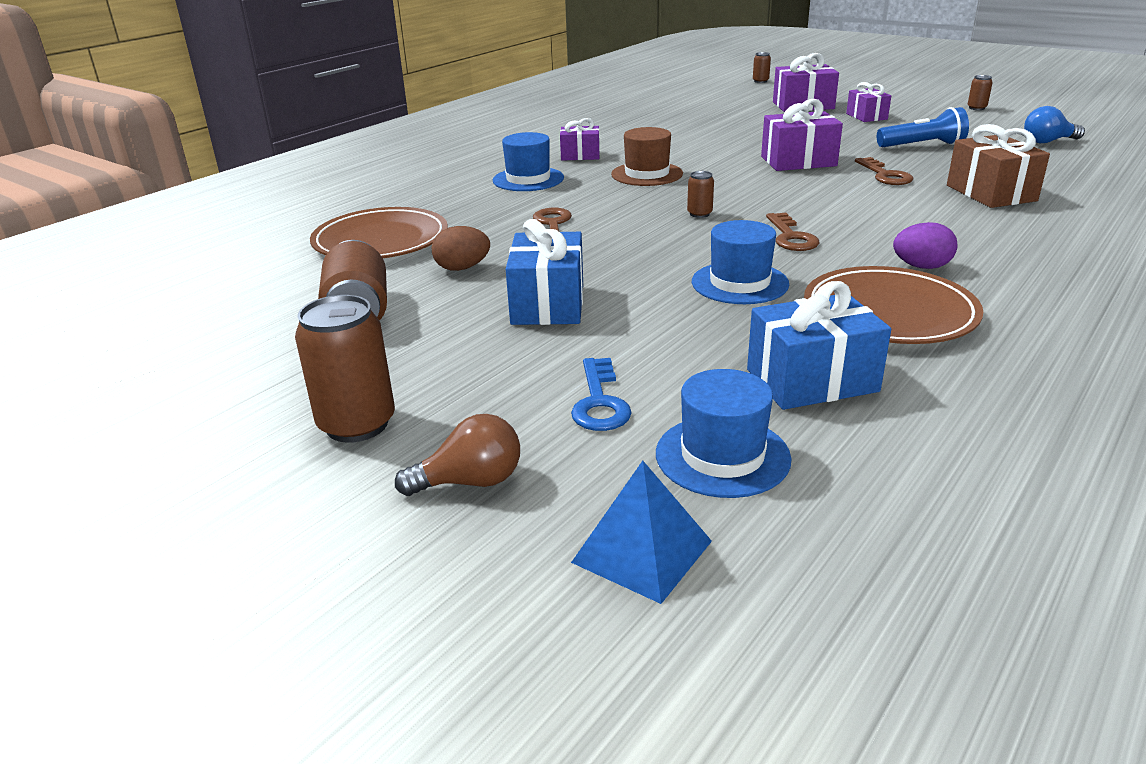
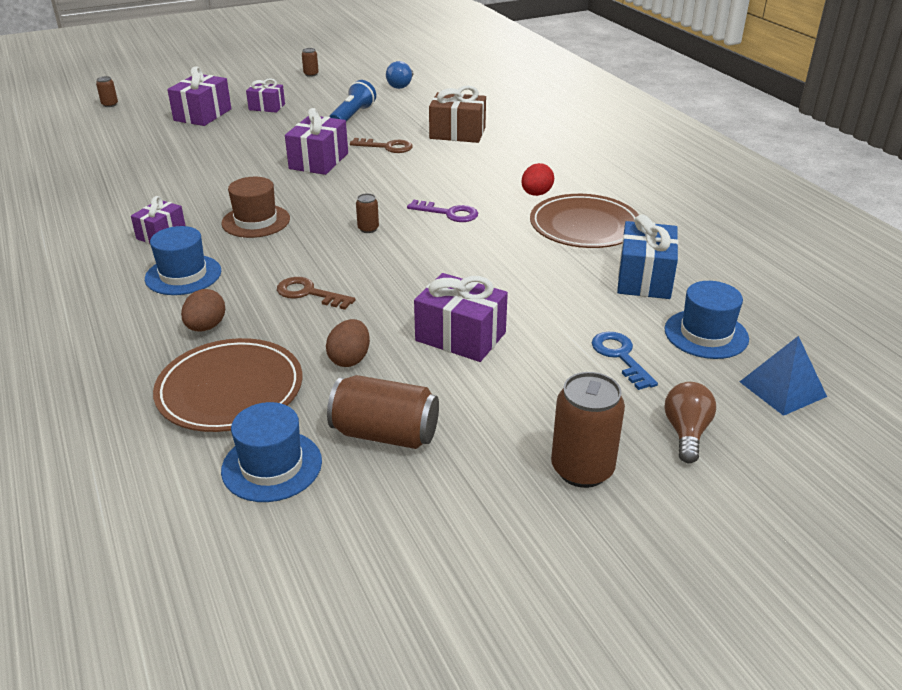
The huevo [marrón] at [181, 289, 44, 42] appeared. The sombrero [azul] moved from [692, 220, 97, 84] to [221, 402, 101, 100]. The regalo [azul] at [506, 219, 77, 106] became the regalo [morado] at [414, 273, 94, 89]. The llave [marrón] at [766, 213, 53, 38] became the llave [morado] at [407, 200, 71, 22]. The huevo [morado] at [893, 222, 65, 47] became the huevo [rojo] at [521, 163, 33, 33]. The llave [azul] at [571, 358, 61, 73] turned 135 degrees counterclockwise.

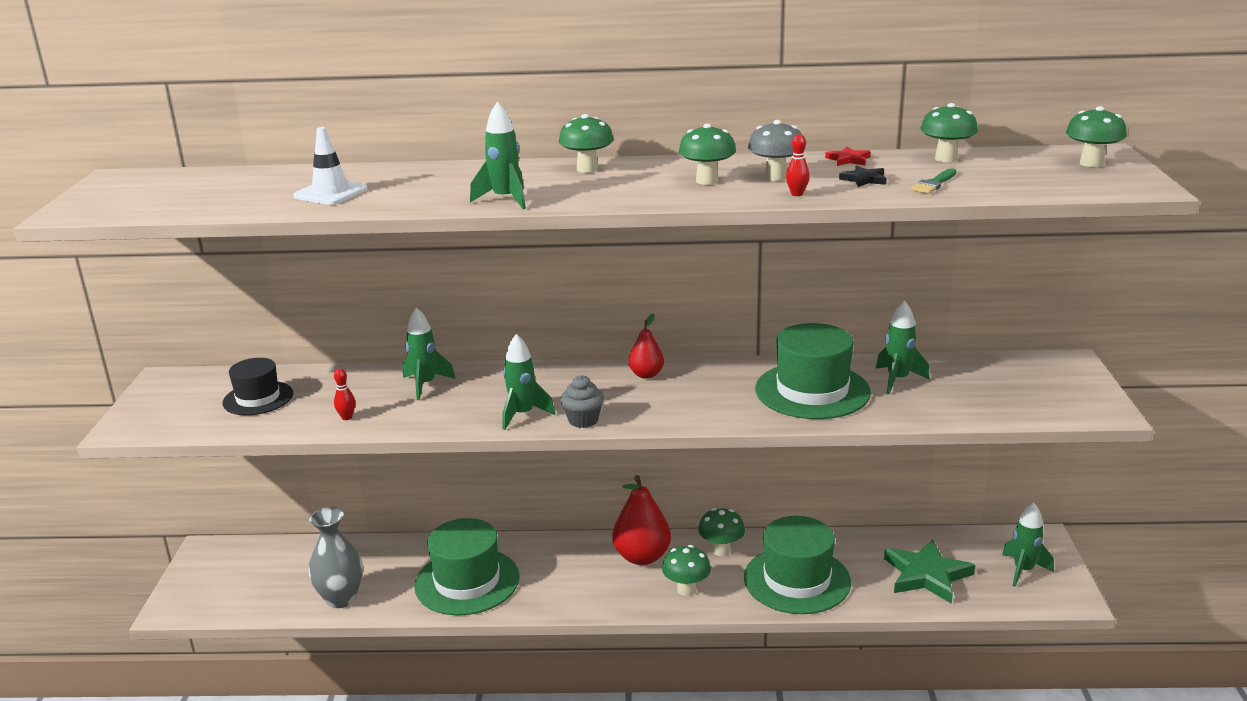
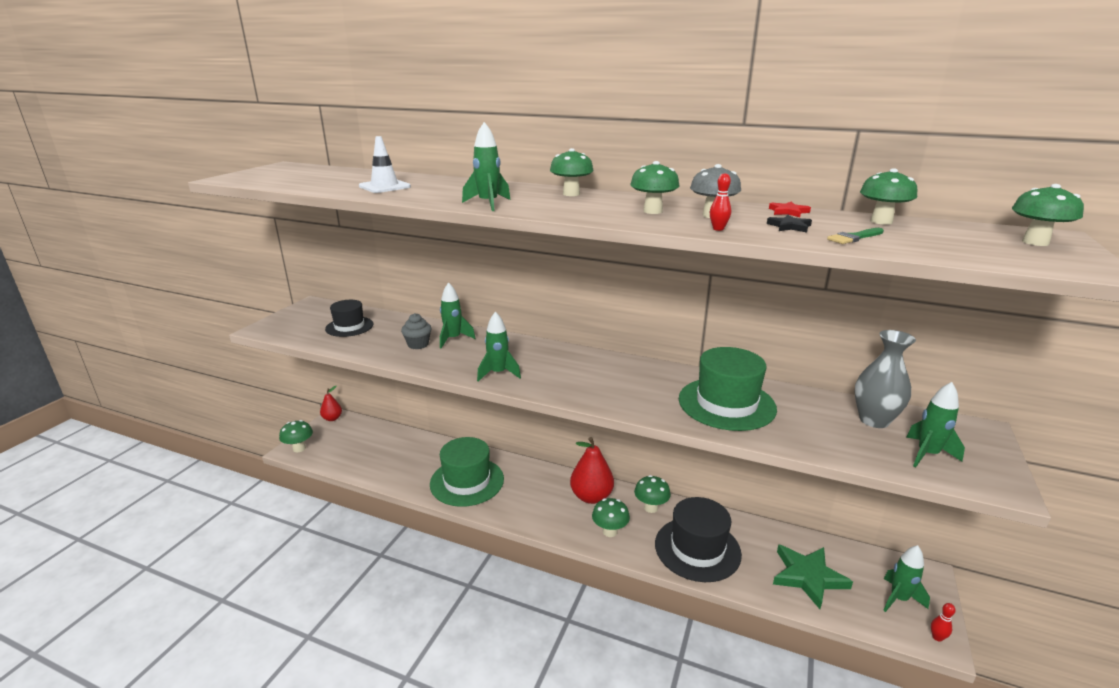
The seta [verde] at [279, 420, 34, 32] appeared. The florero [gris] moved from [309, 507, 54, 101] to [854, 330, 62, 98]. The bolo [rojo] moved from [334, 369, 21, 51] to [931, 603, 25, 39]. The magdalena [gris] moved from [560, 375, 44, 53] to [401, 313, 31, 36]. The pera [rojo] moved from [628, 313, 36, 66] to [320, 386, 22, 35]. The cohete [verde] moved from [876, 301, 54, 93] to [906, 382, 59, 85]. The sombrero [verde] at [744, 516, 107, 98] became the sombrero [negro] at [655, 497, 87, 85].

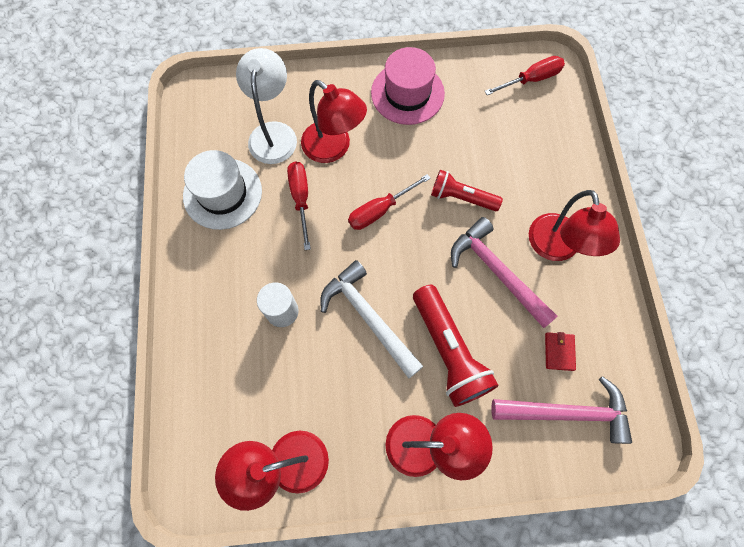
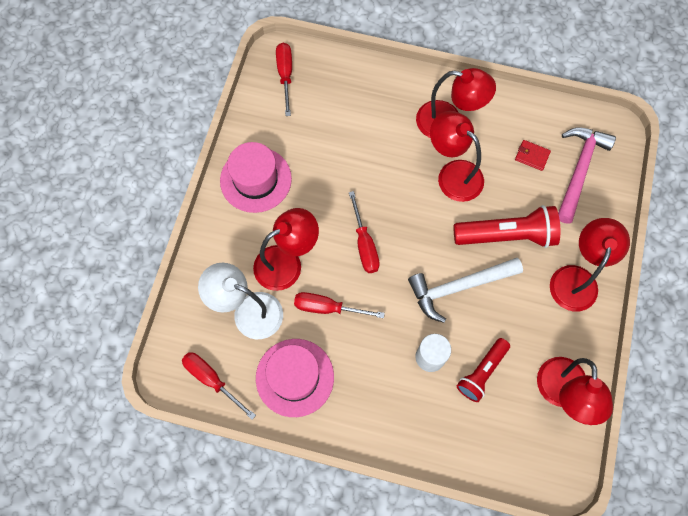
The destornillador [rojo] at [182, 352, 74, 68] appeared. The lámpara de mano [rojo] moved from [431, 170, 72, 41] to [457, 338, 53, 64]. The martillo [rosa] at [451, 217, 107, 111] was replaced by the lámpara [rojo] at [430, 111, 54, 91]. The sombrero [blanco] at [183, 150, 79, 80] became the sombrero [rosa] at [256, 339, 78, 78].

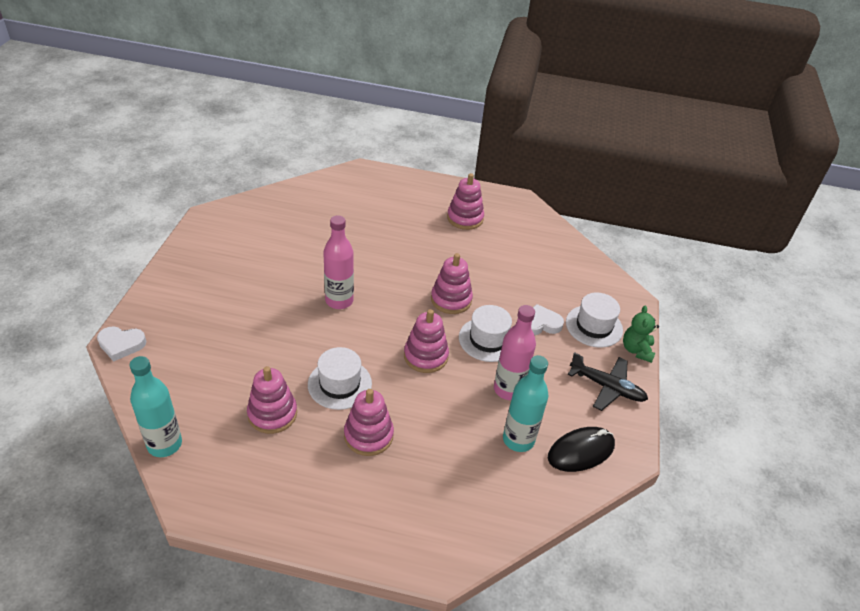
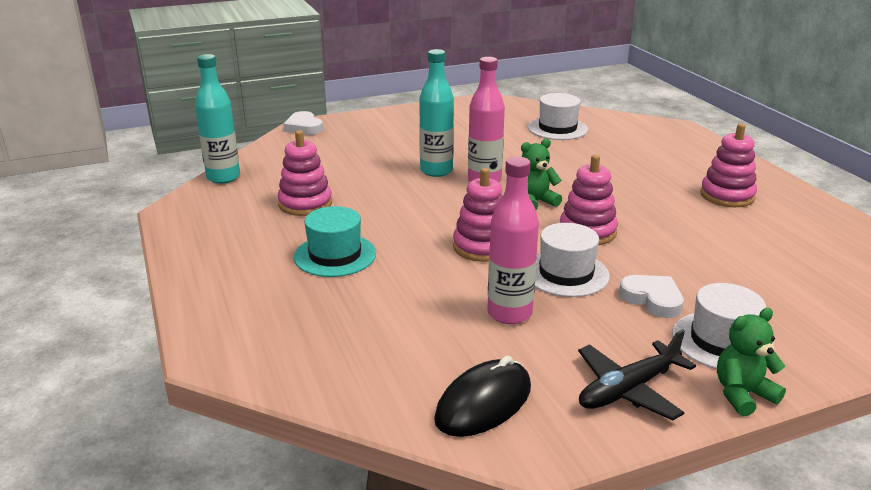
The osito [verde] at [521, 139, 41, 71] appeared. The sombrero [blanco] moved from [308, 347, 64, 63] to [528, 93, 60, 47]. The botella [turquesa] moved from [503, 355, 45, 97] to [419, 49, 35, 128]. The juguete apilable [rosa] at [344, 389, 50, 67] was replaced by the sombrero [turquesa] at [294, 206, 82, 71]. The ratón [negro] at [548, 427, 67, 45] turned 75 degrees counterclockwise. The avión [negro] at [568, 352, 80, 59] turned 60 degrees clockwise.

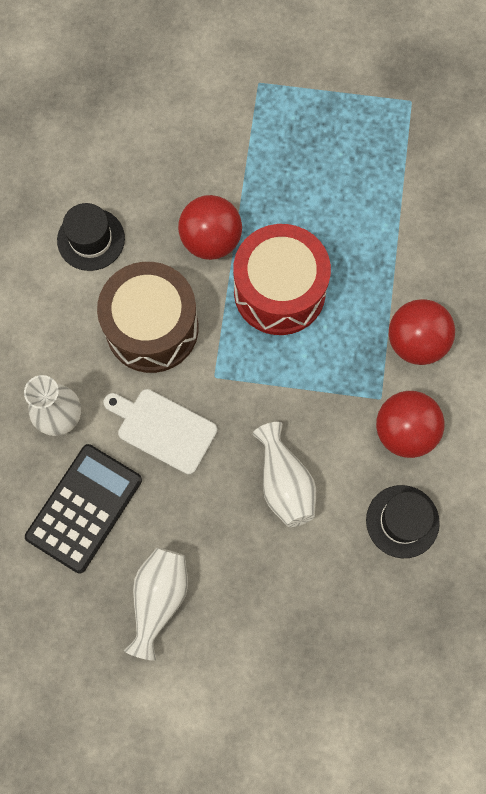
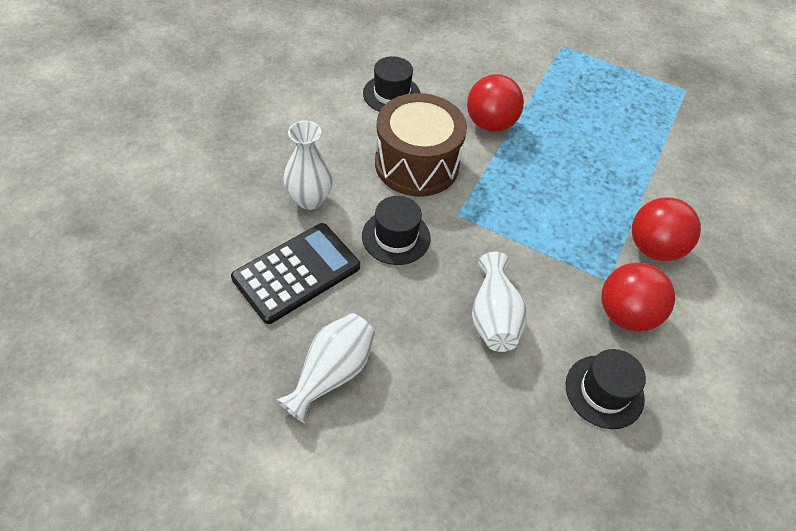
The tambor [rojo] at [233, 224, 98, 111] disappeared. The tabla de cortar [blanco] at [104, 389, 113, 86] was replaced by the sombrero [negro] at [362, 196, 68, 69].

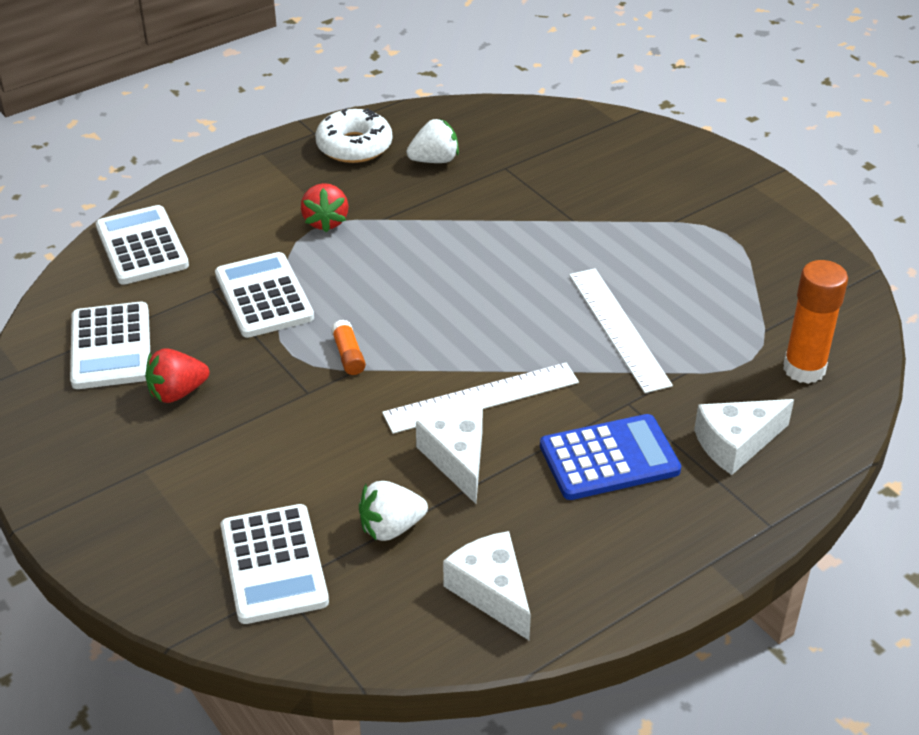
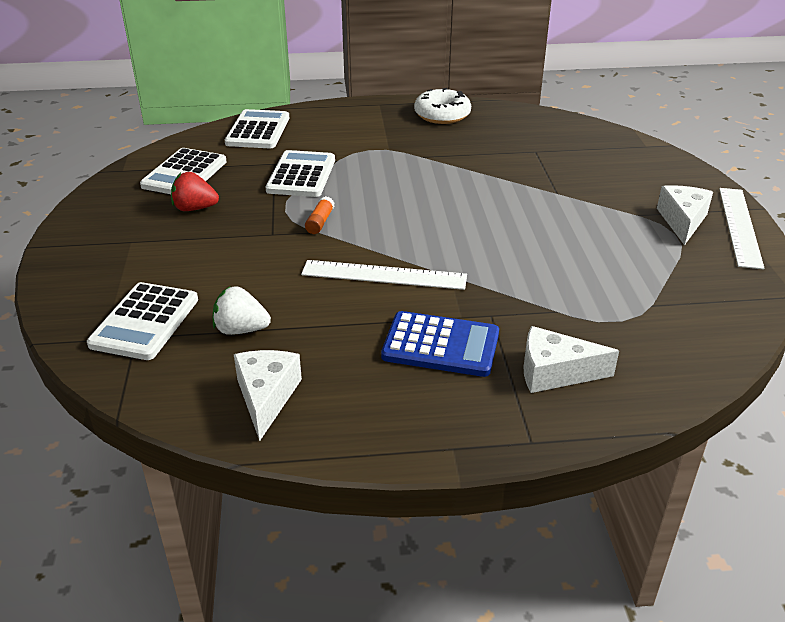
The fresa [rojo] at [301, 183, 47, 50] disappeared. The fresa [blanco] at [406, 119, 53, 44] disappeared. The barra de pegamento [naranja] at [783, 260, 65, 124] disappeared. The queso [blanco] moved from [416, 407, 67, 97] to [657, 185, 56, 60]. The regla [blanco] moved from [569, 269, 104, 124] to [719, 188, 46, 82].

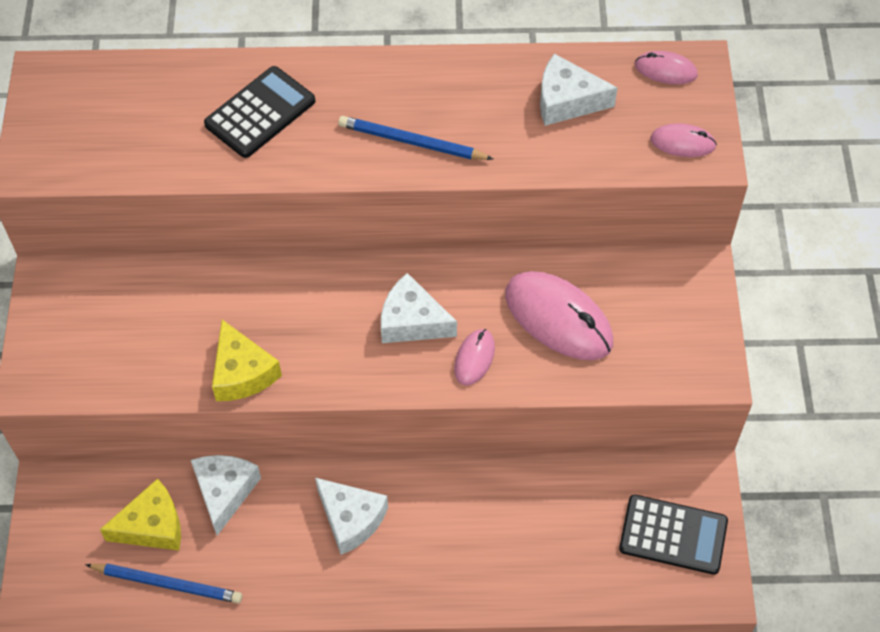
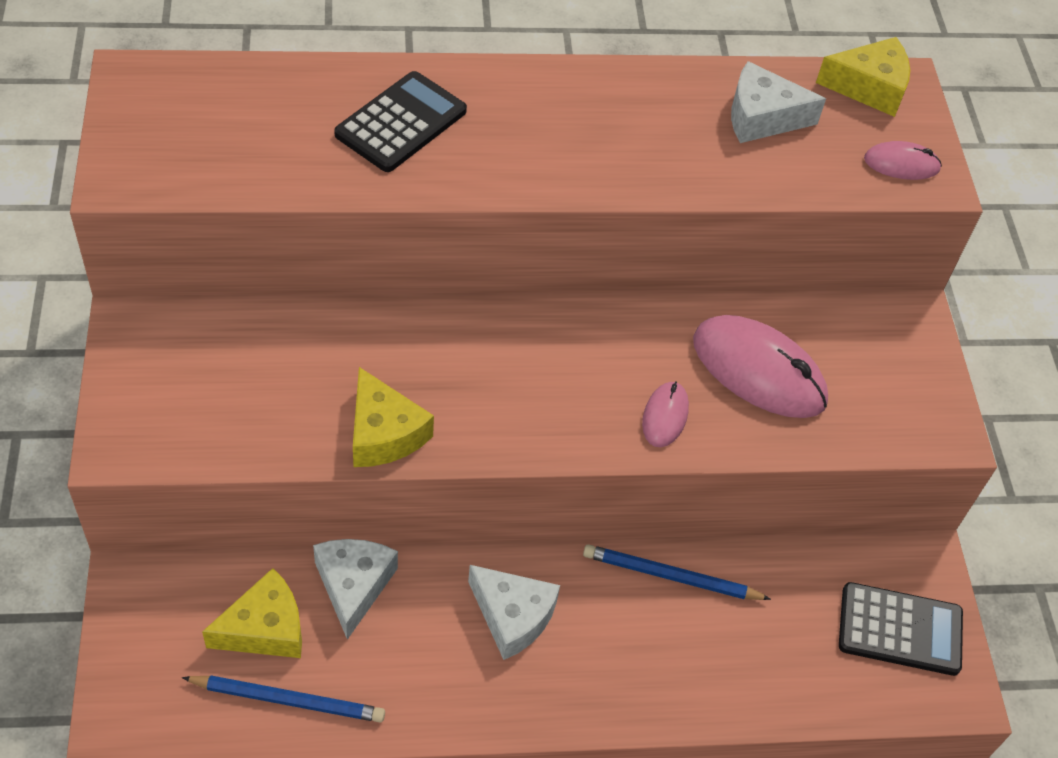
The queso [blanco] at [381, 273, 76, 70] disappeared. The lápiz [azul] moved from [338, 116, 155, 44] to [583, 544, 188, 56]. The ratón [rosa] at [635, 51, 63, 33] was replaced by the queso [amarillo] at [816, 37, 94, 80].

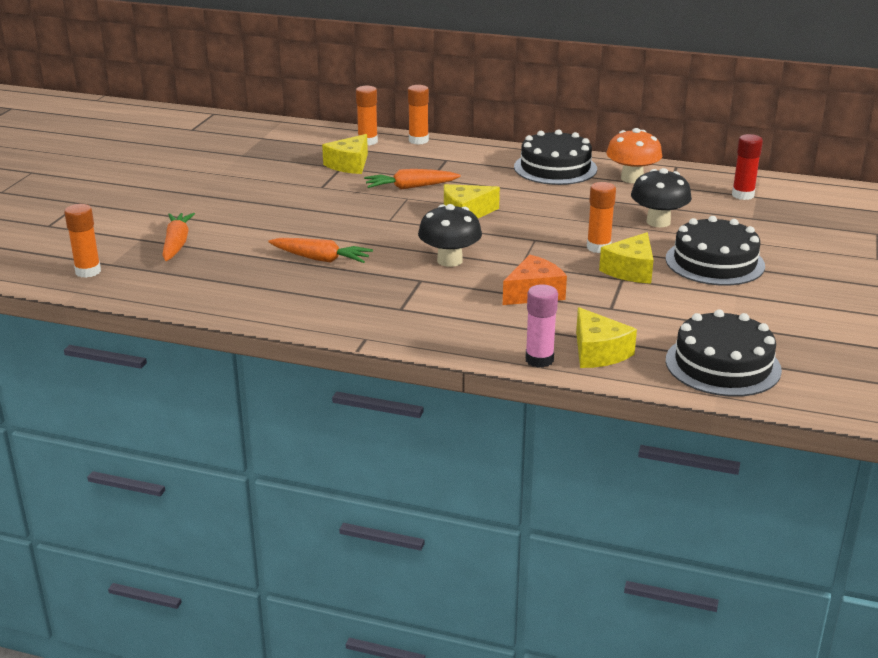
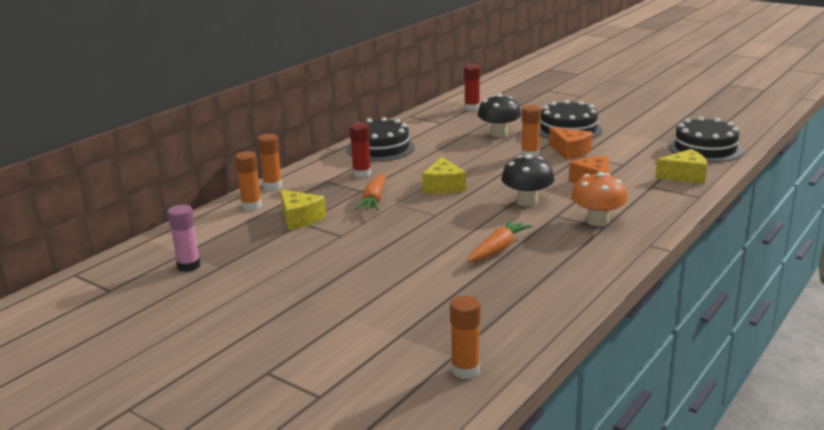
The zanahoria [naranja] at [162, 213, 33, 48] disappeared. The barra de pegamento [rojo] at [349, 122, 22, 56] appeared. The barra de pegamento [rosa] moved from [525, 285, 33, 83] to [168, 205, 33, 67]. The seta [naranja] moved from [606, 128, 56, 55] to [571, 172, 57, 54]. The queso [amarillo] at [599, 232, 55, 51] became the queso [naranja] at [549, 127, 44, 33].

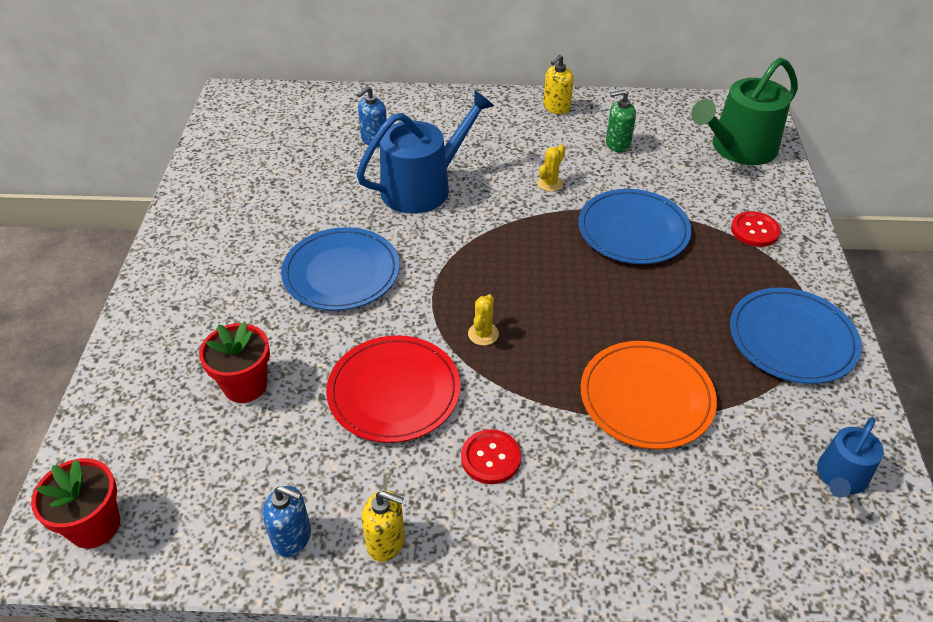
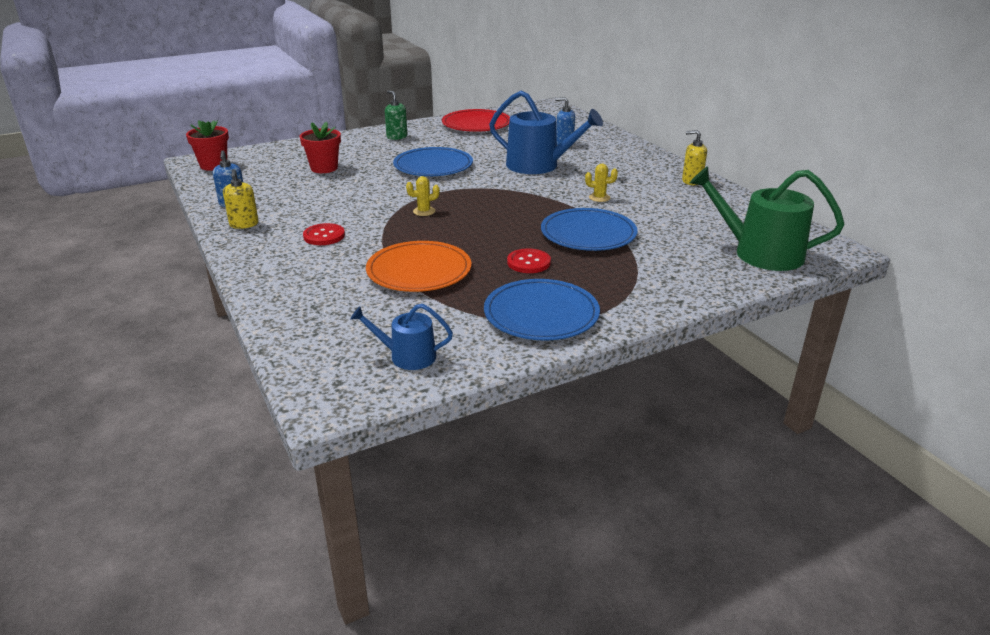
The plato [rojo] moved from [326, 335, 135, 108] to [442, 109, 68, 23]. The dispensador de jabón [verde] moved from [606, 90, 30, 63] to [385, 90, 22, 50]. The botón [rojo] moved from [731, 211, 50, 36] to [507, 248, 44, 25].

